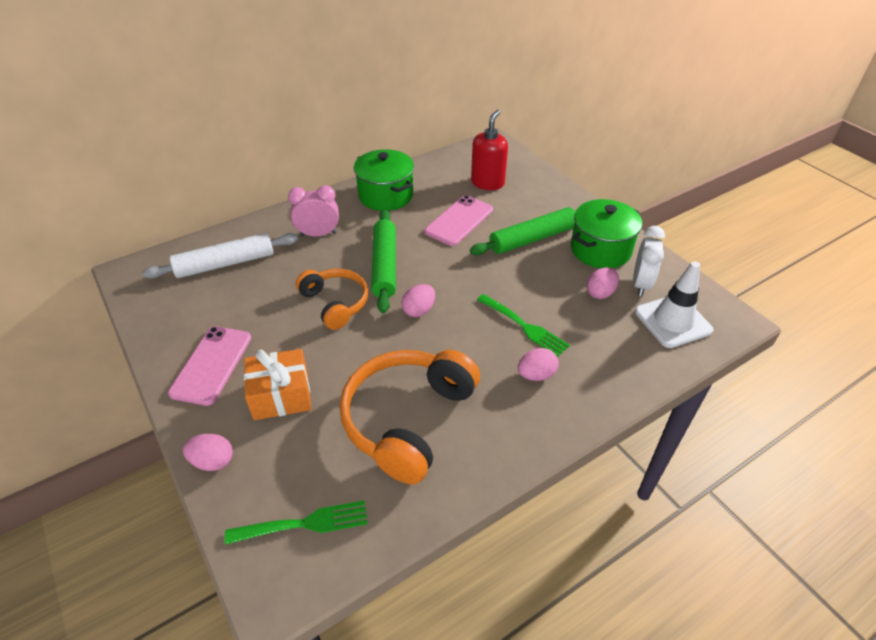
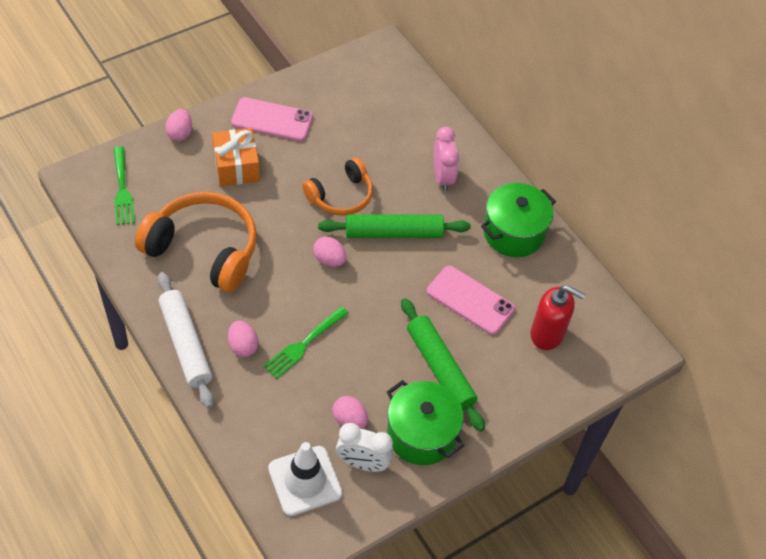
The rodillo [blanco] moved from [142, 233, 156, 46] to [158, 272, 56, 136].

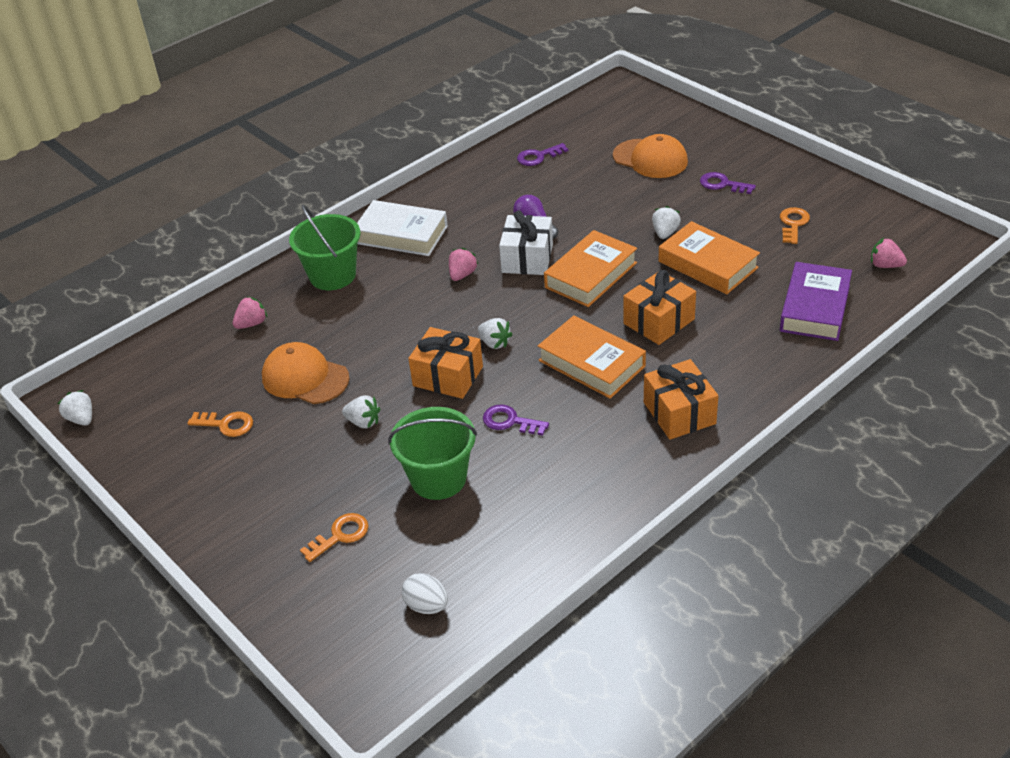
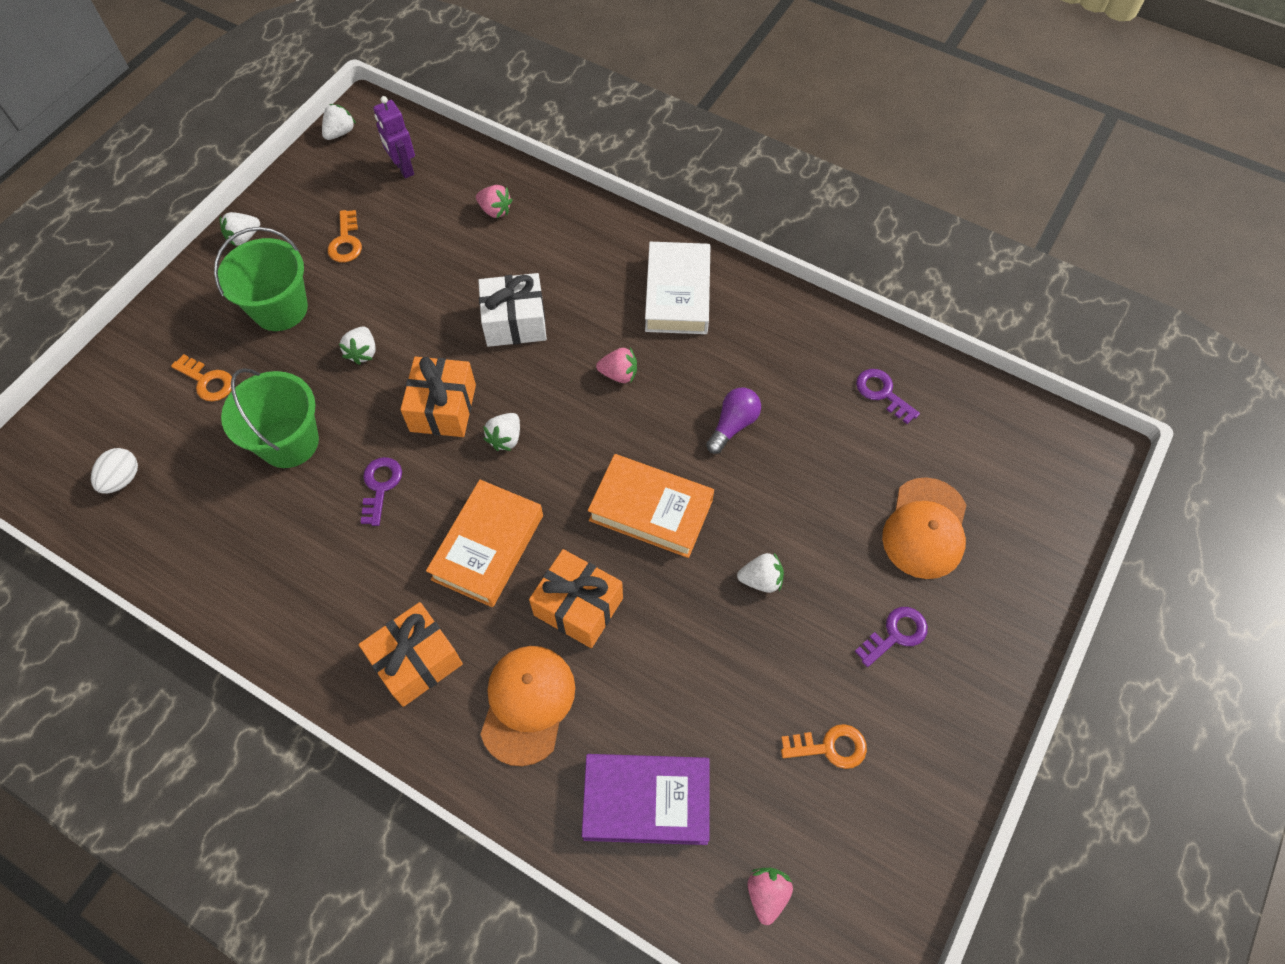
The libro [naranja] at [659, 221, 101, 73] disappeared. The fresa [blanco] at [220, 212, 40, 34] appeared. The robot [morado] at [373, 96, 42, 82] appeared. The gorra [naranja] moved from [262, 342, 87, 62] to [480, 646, 95, 120]. The balde [verde] moved from [289, 204, 72, 86] to [214, 227, 94, 104]. The regalo [blanco] moved from [499, 210, 54, 65] to [478, 273, 69, 74]. The llave [morado] at [700, 172, 56, 22] turned 45 degrees clockwise.

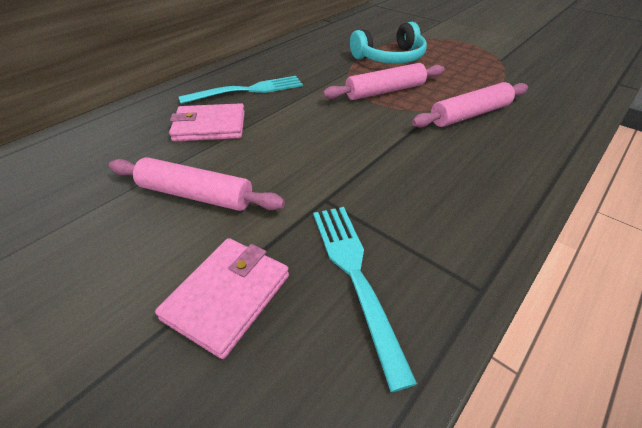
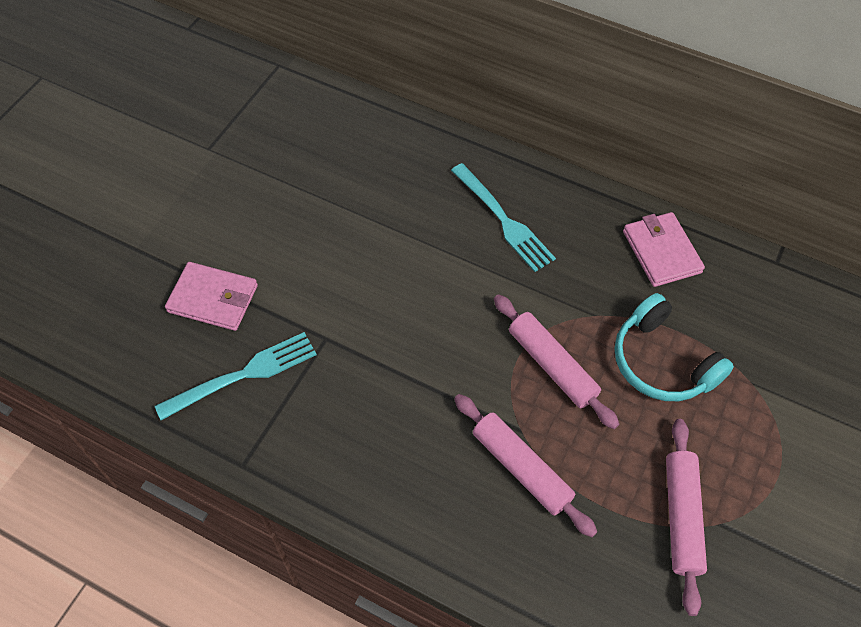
The rodillo [rosa] moved from [109, 157, 176, 54] to [666, 419, 41, 197]. The cartera [rosa] moved from [169, 103, 76, 39] to [623, 212, 82, 75].

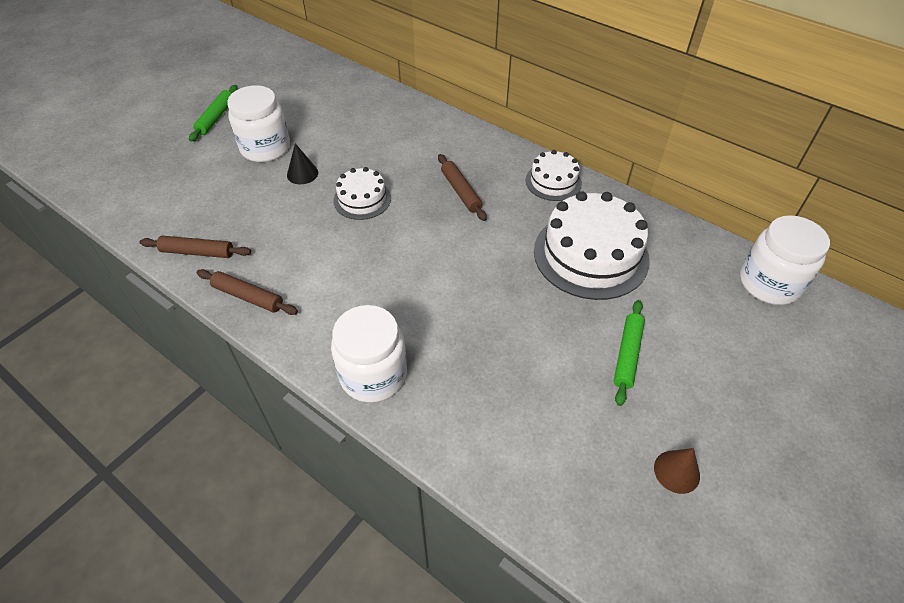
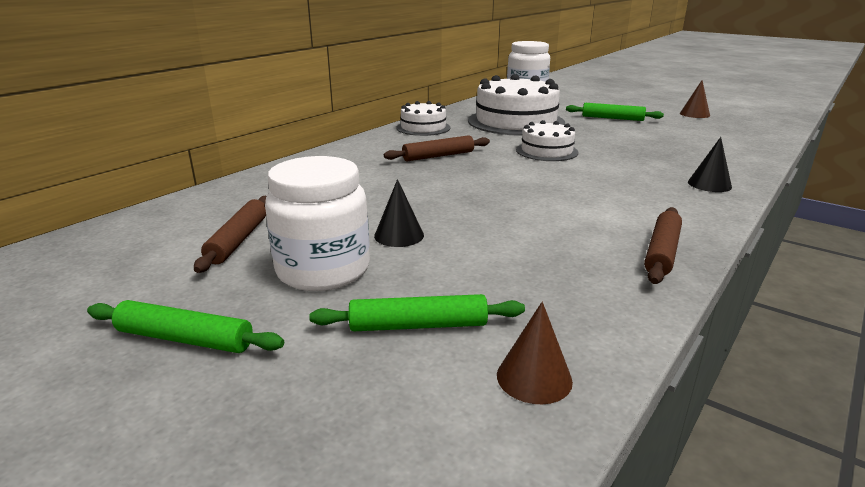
The rodillo [verde] at [309, 294, 216, 38] appeared. The cono [marrón] at [497, 302, 76, 102] appeared. The rodillo [marrón] moved from [140, 236, 111, 22] to [194, 196, 72, 77]. The tarta [blanco] moved from [333, 167, 58, 53] to [516, 120, 62, 41]. The tarro [blanco] at [331, 305, 76, 98] was replaced by the cono [negro] at [688, 137, 44, 55].

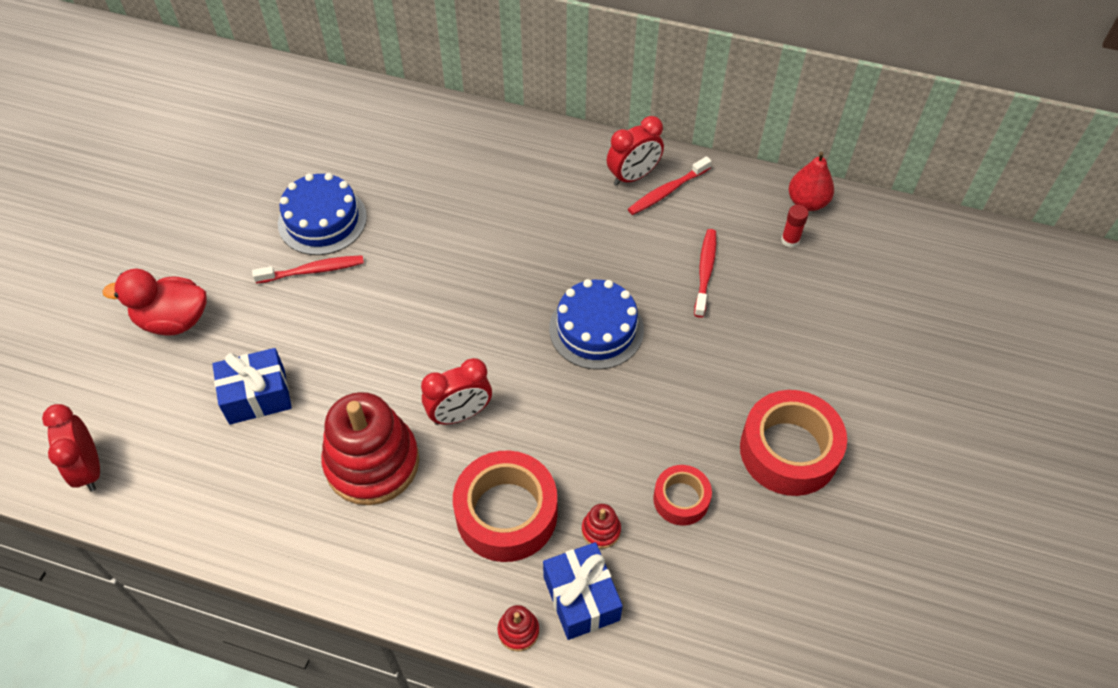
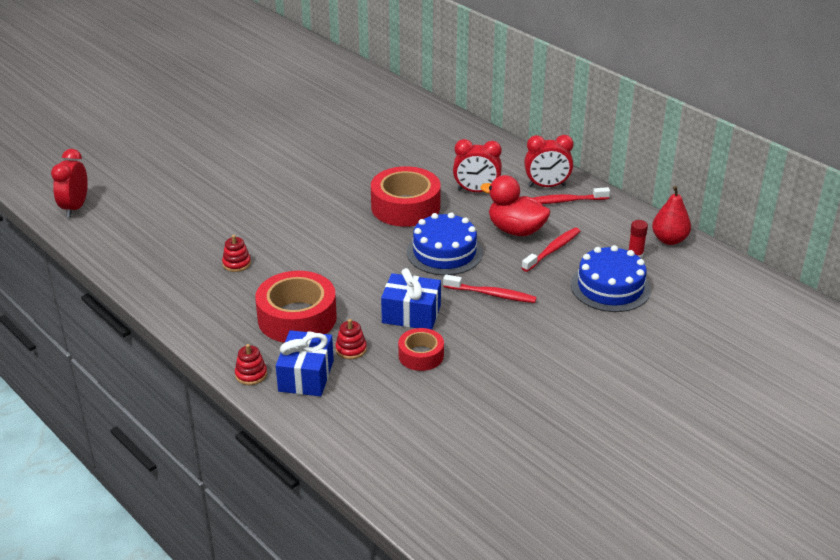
The pato [rojo] moved from [102, 269, 105, 67] to [480, 175, 71, 61]. The regalo [azul] moved from [212, 348, 80, 76] to [381, 268, 60, 62]. The cepillo de dientes [rojo] moved from [252, 255, 112, 29] to [443, 275, 94, 28]. The tarta [azul] moved from [278, 173, 89, 82] to [571, 245, 80, 67]. The despertador [rojo] moved from [421, 358, 71, 67] to [453, 139, 49, 53]. The cinta adhesiva [rojo] moved from [740, 390, 107, 106] to [371, 166, 70, 61]. The juguete apilable [rojo] at [321, 392, 98, 113] changed to 0.40 times the size.

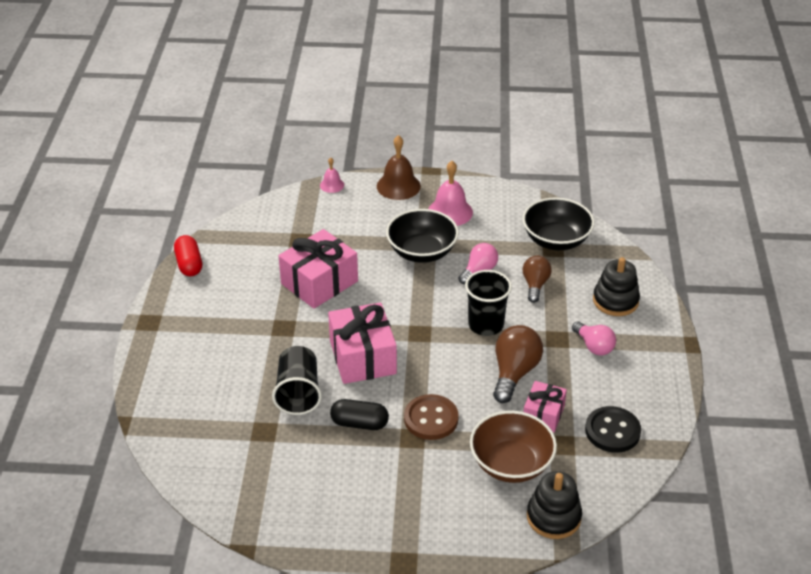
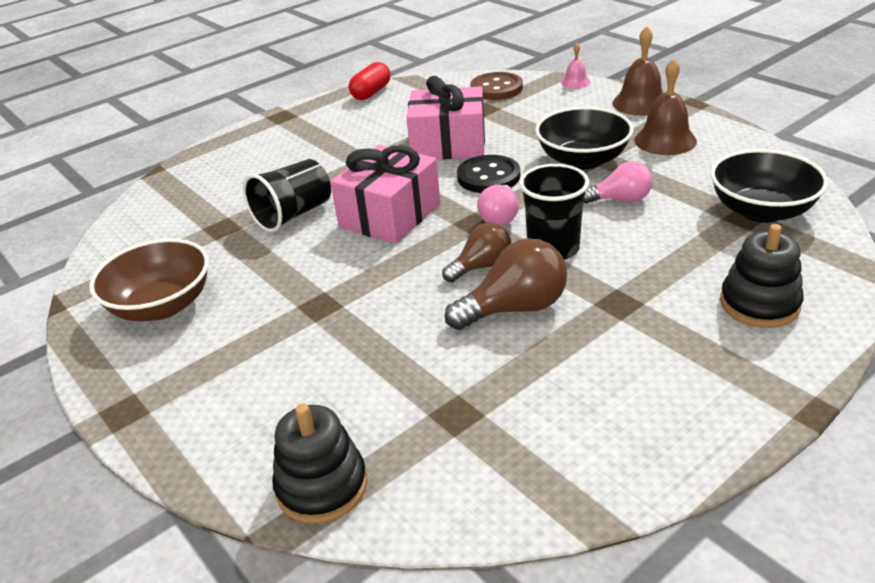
The cápsula [negro] at [330, 399, 59, 31] disappeared. The regalo [rosa] at [523, 381, 44, 52] disappeared. The botón [marrón] moved from [404, 394, 55, 46] to [470, 72, 53, 28]. The cuenco [marrón] moved from [470, 411, 87, 72] to [89, 238, 120, 83]. The bombilla [marrón] moved from [522, 255, 30, 48] to [442, 223, 69, 59]. The bombilla [rosa] moved from [572, 321, 44, 35] to [477, 185, 42, 41]. The botón [negro] moved from [585, 406, 56, 47] to [457, 155, 63, 38]. The campana [rosa] at [428, 161, 45, 65] became the campana [marrón] at [634, 59, 63, 96].

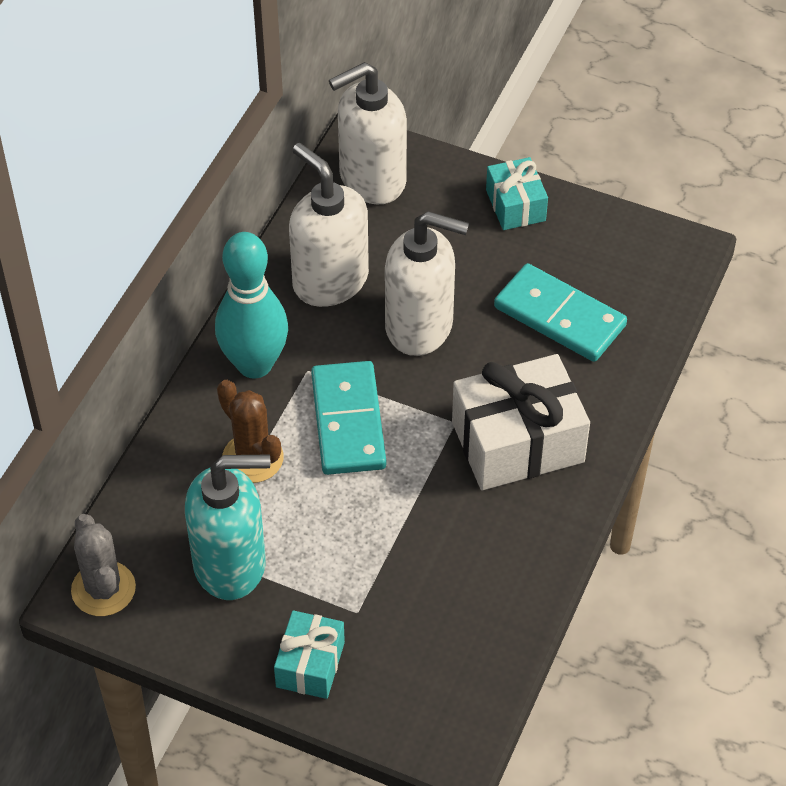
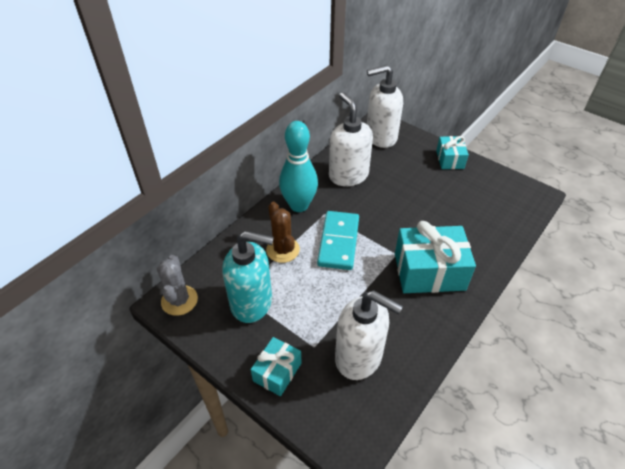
The ficha de dominó [turquesa] at [494, 263, 133, 99] disappeared. The dispensador de jabón [blanco] moved from [385, 211, 84, 145] to [335, 291, 68, 89]. The regalo [blanco] at [452, 354, 138, 136] became the regalo [turquesa] at [395, 221, 81, 72].

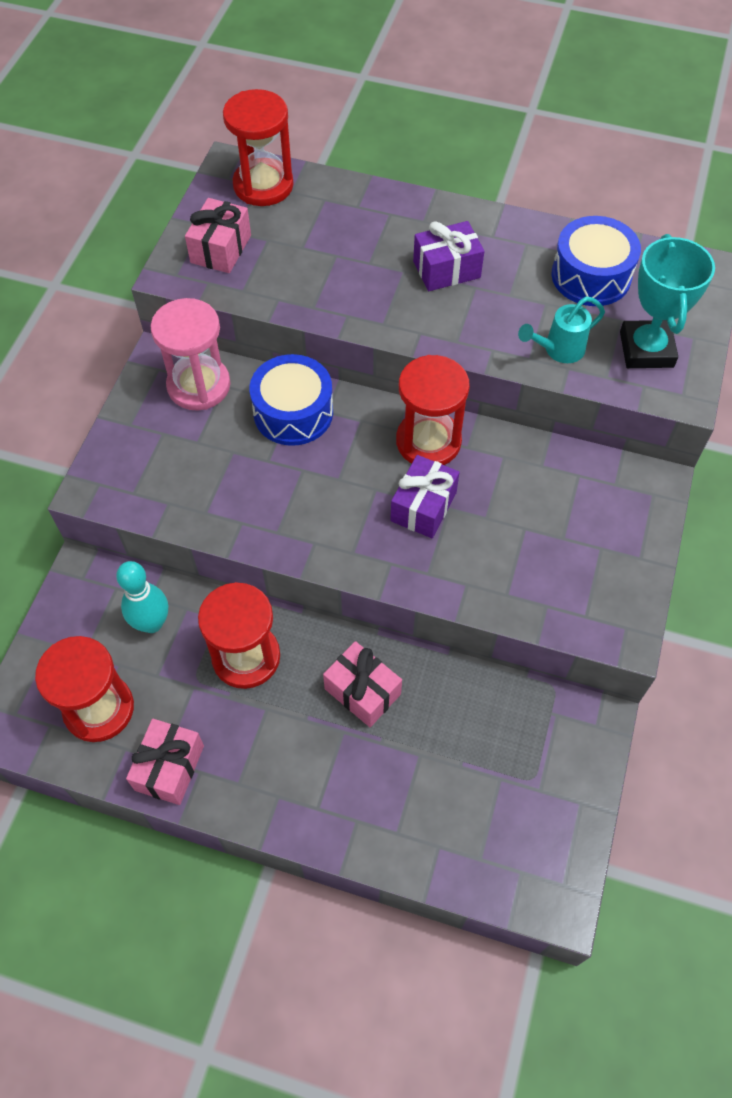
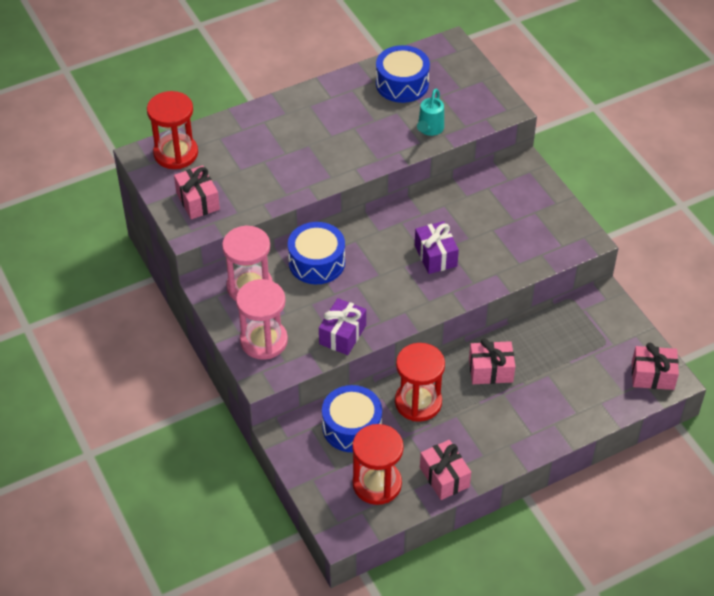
The reloj de arena [rojo] at [396, 355, 74, 110] disappeared. The trofeo [turquesa] at [620, 234, 95, 134] disappeared. The reloj de arena [rosa] at [236, 279, 52, 81] appeared. The regalo [rosa] at [632, 343, 47, 47] appeared. The regalo [morado] moved from [413, 221, 71, 70] to [319, 298, 47, 57]. The bolo [turquesa] at [116, 561, 52, 72] was replaced by the tambor [azul] at [322, 385, 60, 67].

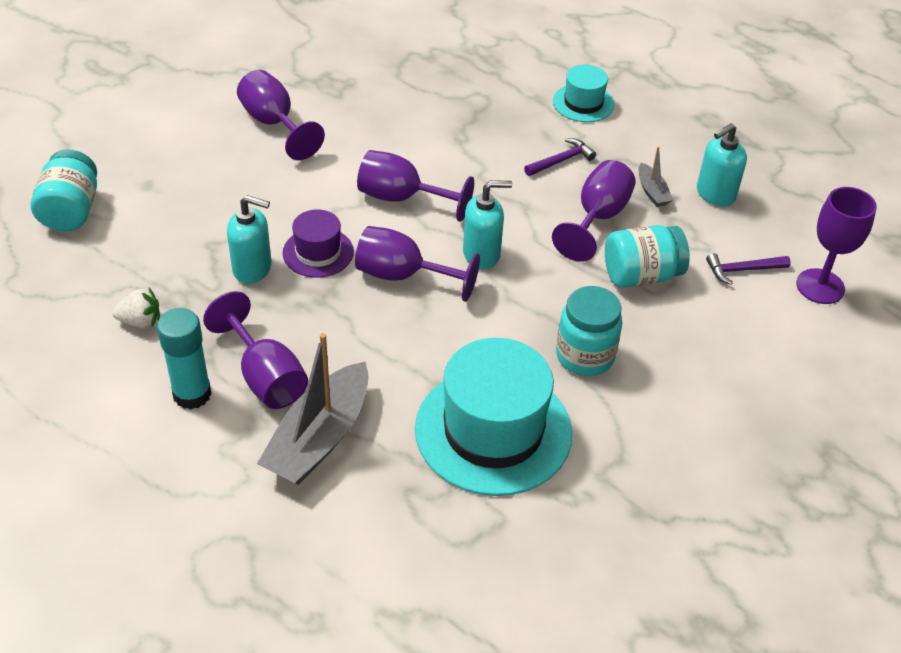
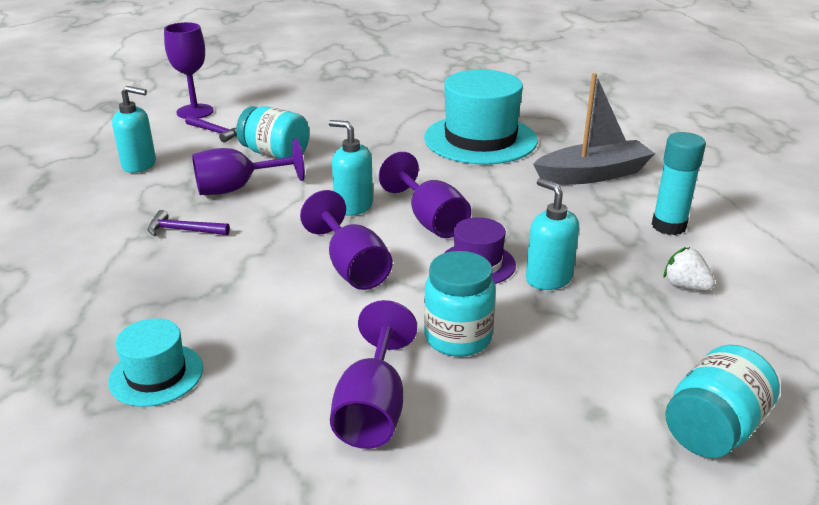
The copa [morado] at [203, 291, 105, 118] disappeared. The barco [gris] at [639, 146, 34, 61] disappeared. The sombrero [turquesa] moved from [553, 64, 61, 58] to [108, 318, 95, 89]. The tarro [turquesa] moved from [556, 286, 66, 90] to [424, 251, 72, 106].

